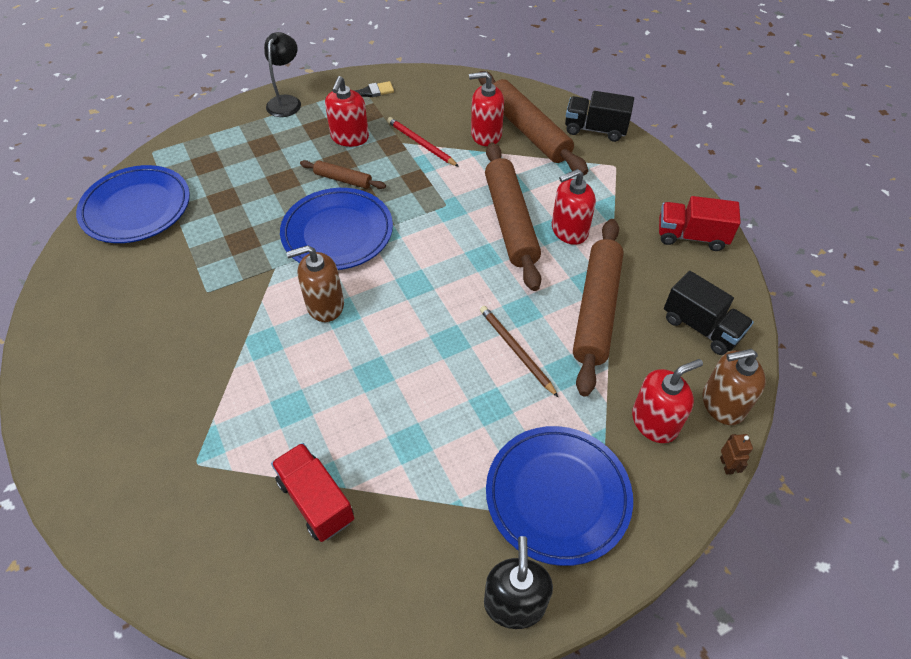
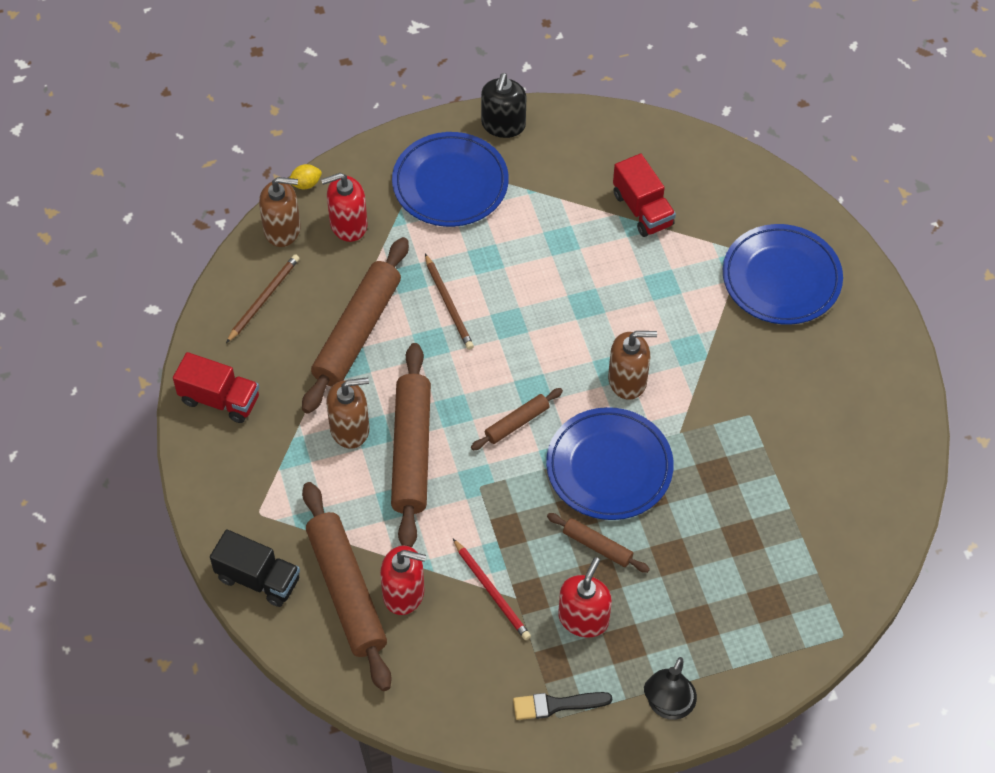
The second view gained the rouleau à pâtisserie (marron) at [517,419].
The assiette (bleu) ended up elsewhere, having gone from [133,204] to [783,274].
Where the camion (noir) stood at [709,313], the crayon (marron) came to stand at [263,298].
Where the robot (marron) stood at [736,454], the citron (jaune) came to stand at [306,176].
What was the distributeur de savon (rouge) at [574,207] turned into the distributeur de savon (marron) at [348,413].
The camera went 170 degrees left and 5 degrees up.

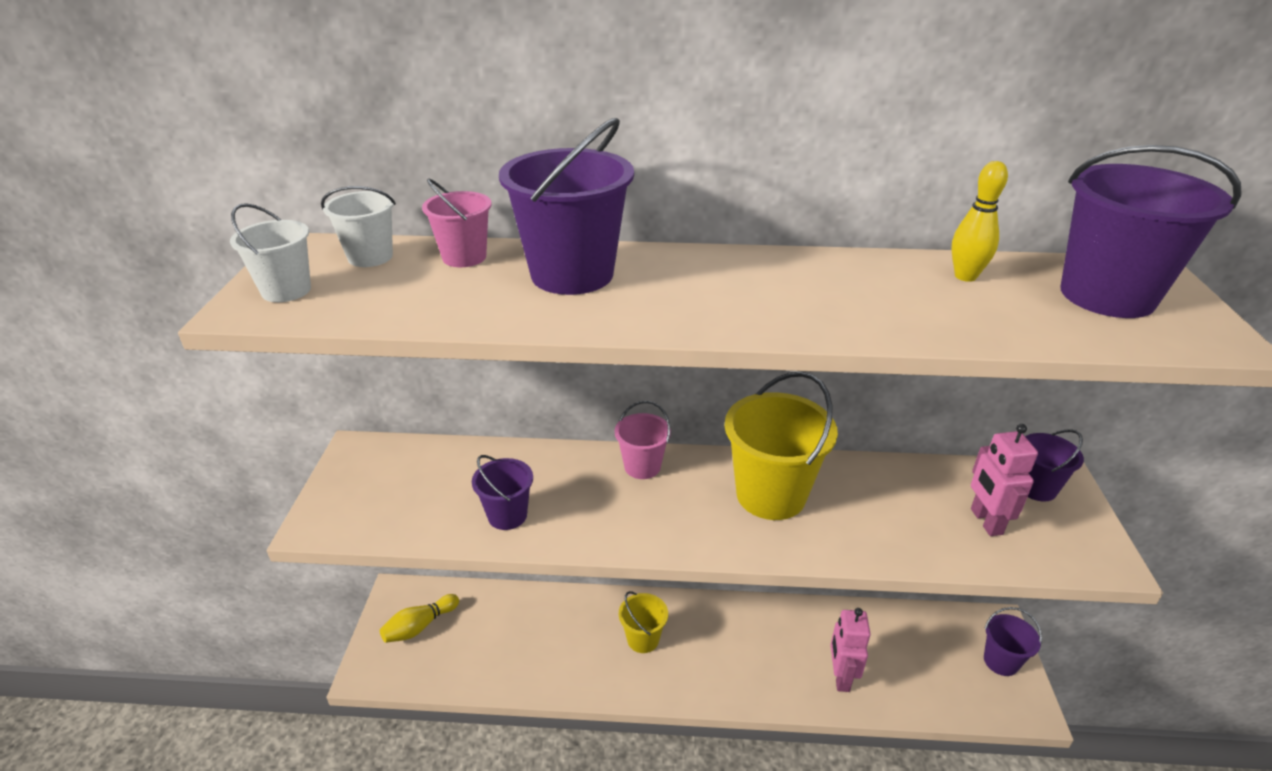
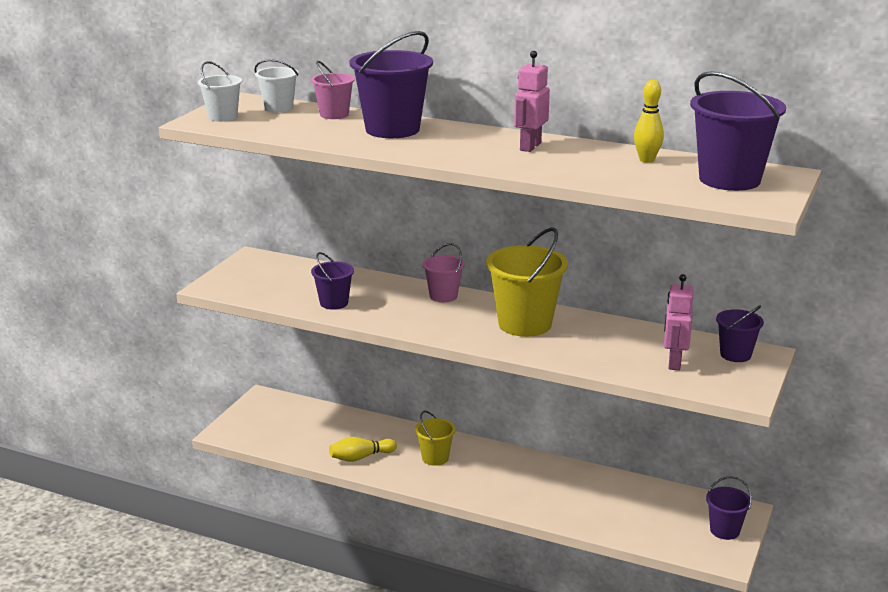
The quille (jaune) ended up elsewhere, having gone from [419,618] to [363,449].
The robot (rose) ended up elsewhere, having gone from [850,650] to [532,101].
The camera went 20 degrees right and 10 degrees down.

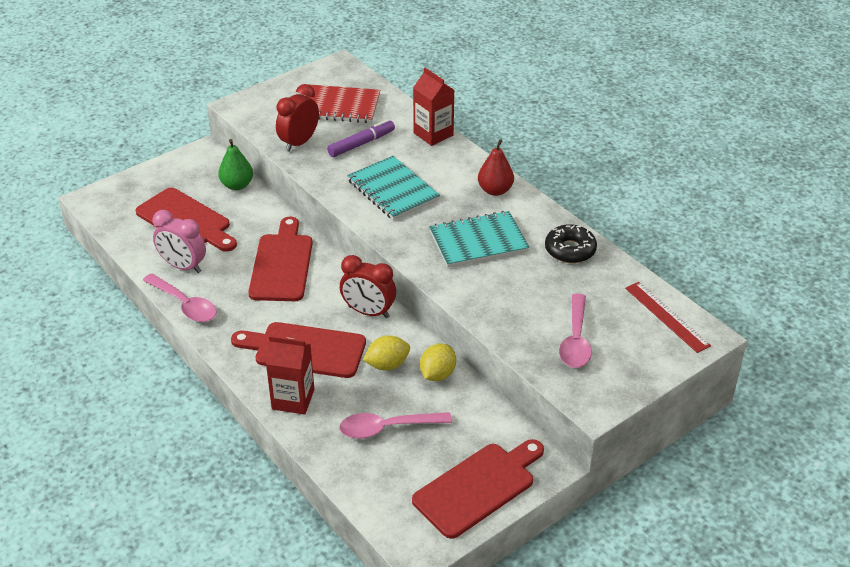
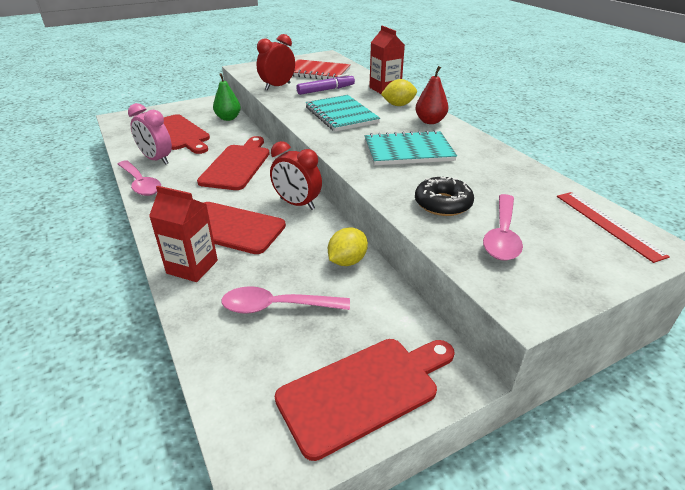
The citron (jaune) ended up elsewhere, having gone from [386,353] to [399,92].
The beignet (noir) ended up elsewhere, having gone from [571,243] to [444,196].
The camera went 10 degrees right and 5 degrees down.

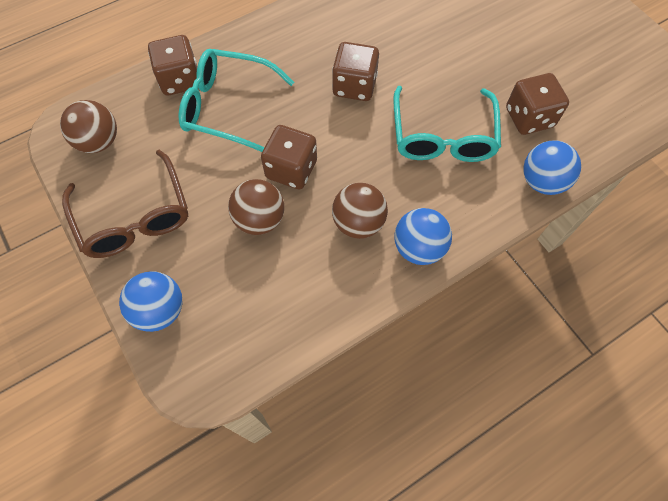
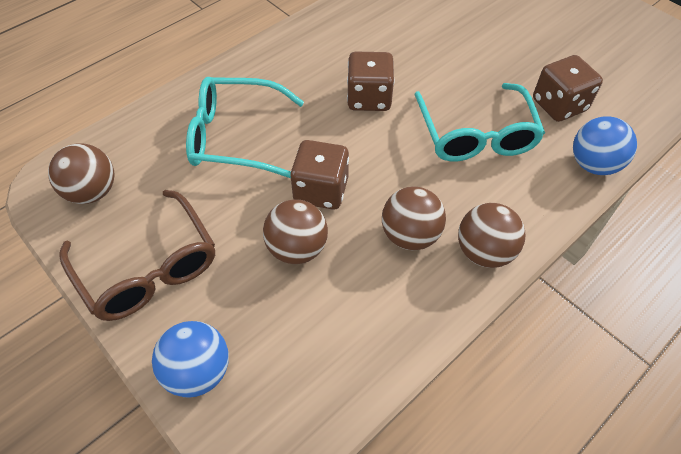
The second view lost the dé (marron) at [172,65].
What was the balle (bleu) at [423,236] turned into the balle (marron) at [491,235].
The camera went 10 degrees left and 10 degrees down.

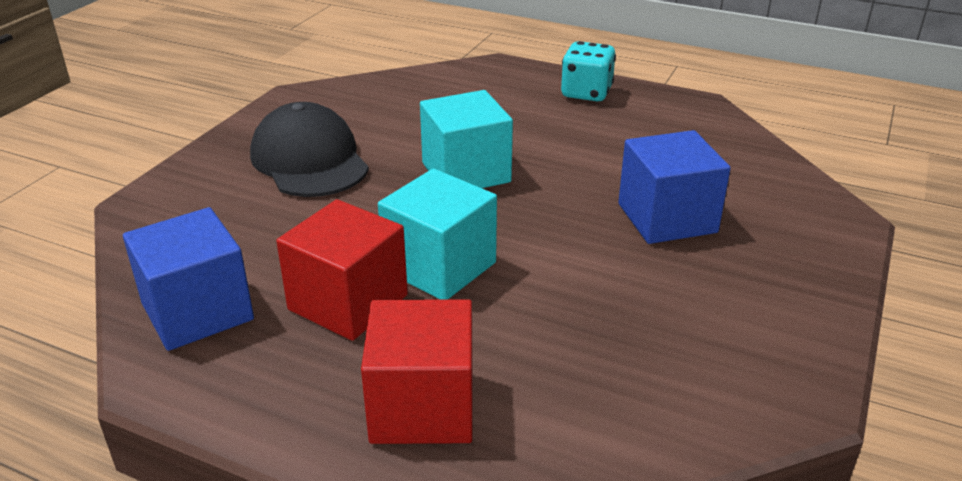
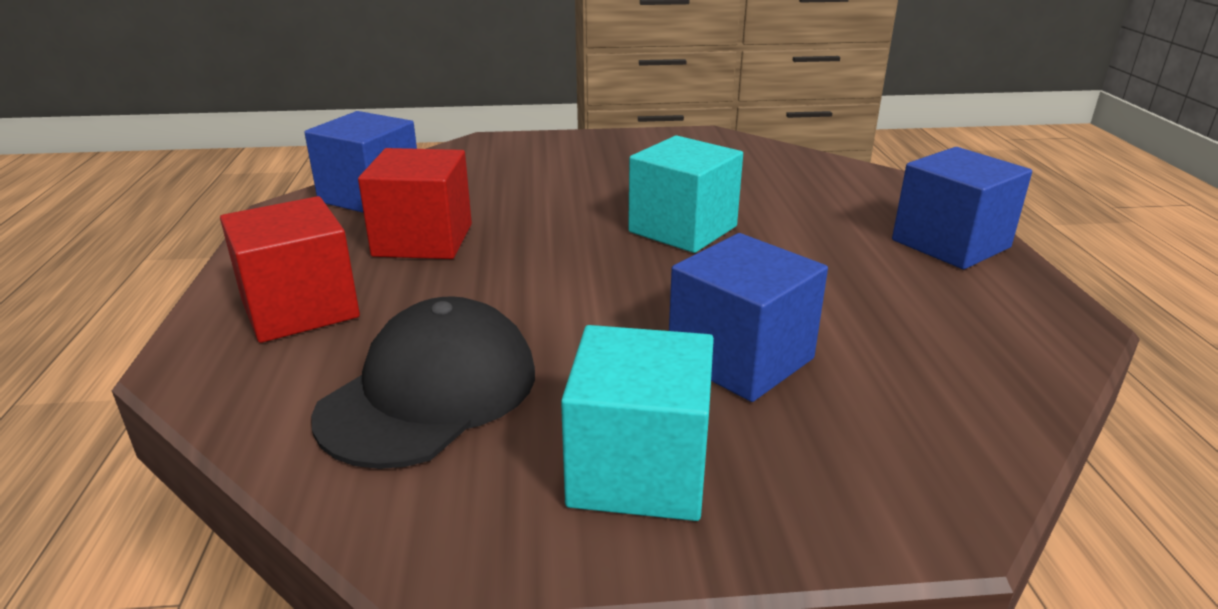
The casquette (noir) ended up elsewhere, having gone from [309,149] to [423,382].
The cube (turquoise) ended up elsewhere, having gone from [437,234] to [637,423].
Where the dé (turquoise) stood at [588,71], the cube (bleu) came to stand at [962,208].
The camera went 60 degrees right and 5 degrees down.

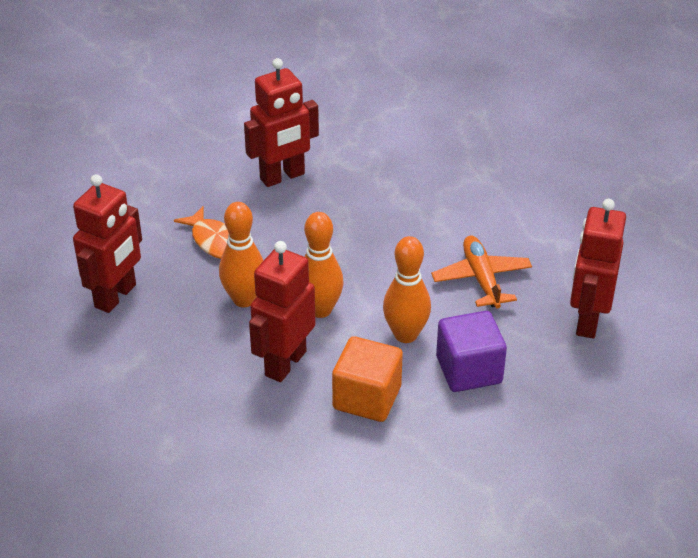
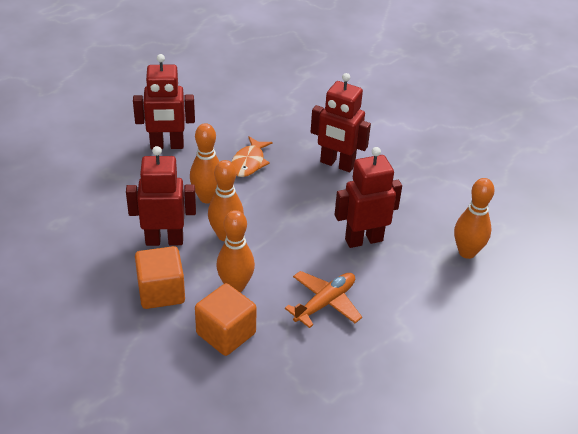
The second view gained the quille (orange) at [474,218].
The robot (rouge) ended up elsewhere, having gone from [598,269] to [368,197].
What was the cube (violet) at [471,351] turned into the cube (orange) at [226,319].
The camera went 55 degrees right and 0 degrees up.

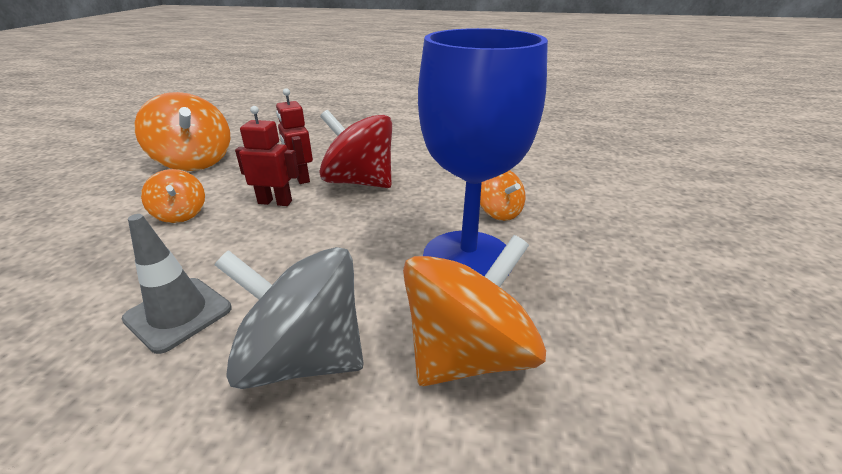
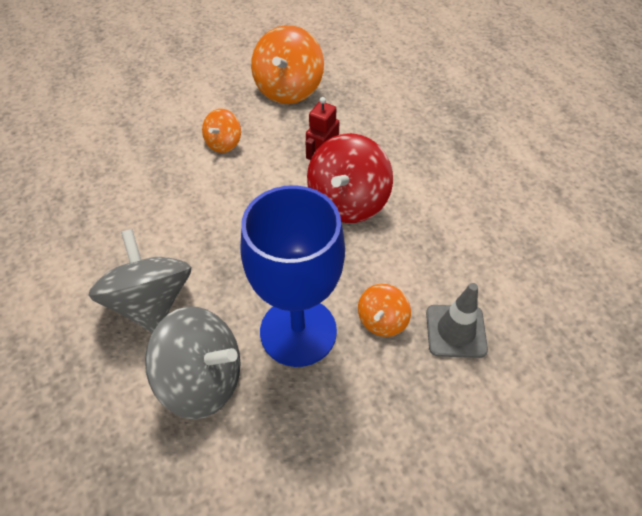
The second view lost the robot (rouge) at [267,156].
The cône de chantier (gris) ended up elsewhere, having gone from [177,284] to [457,320].
What was the toupie (orange) at [474,310] turned into the toupie (gris) at [193,363].
The toupie (rouge) at [356,149] ended up facing another way, 150 degrees counterclockwise from before.
The camera went 55 degrees right and 20 degrees up.

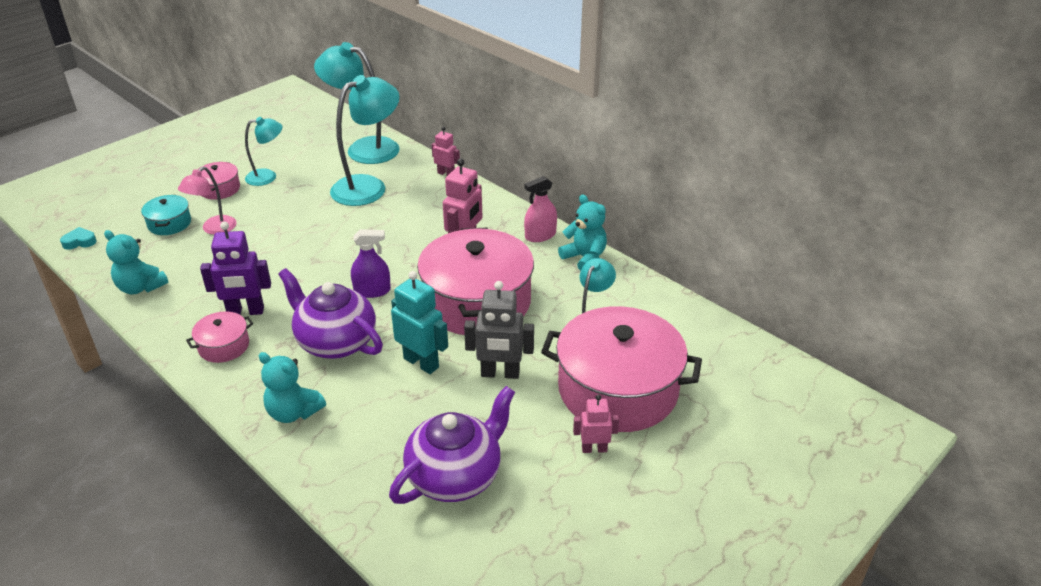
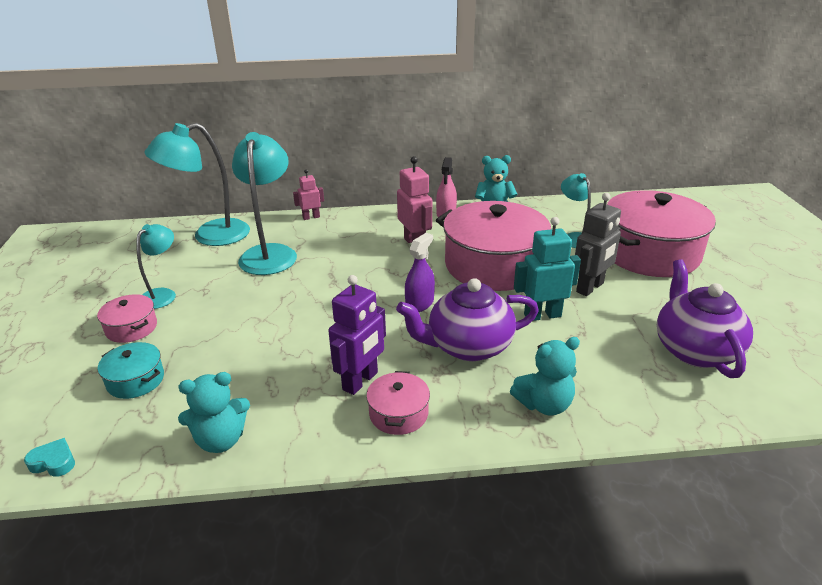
The second view lost the lampe (rose) at [207,201].
The second view lost the robot (rose) at [596,424].
The cœur (turquoise) at [78,238] ended up facing another way, 75 degrees clockwise from before.
The camera went 50 degrees left and 5 degrees down.

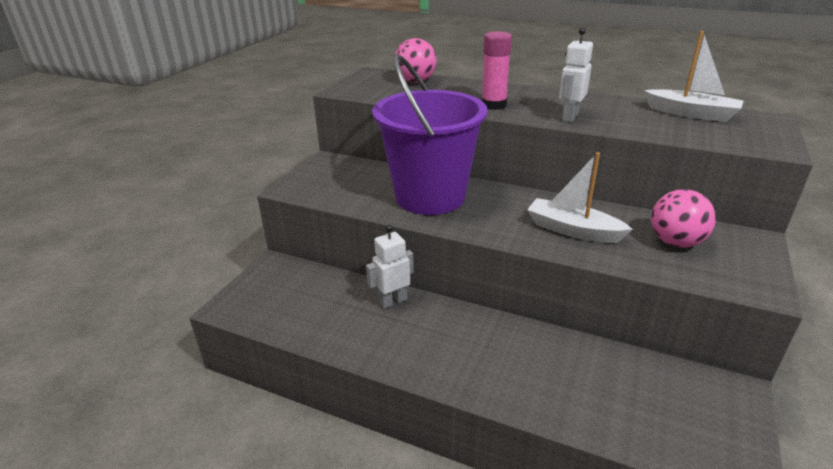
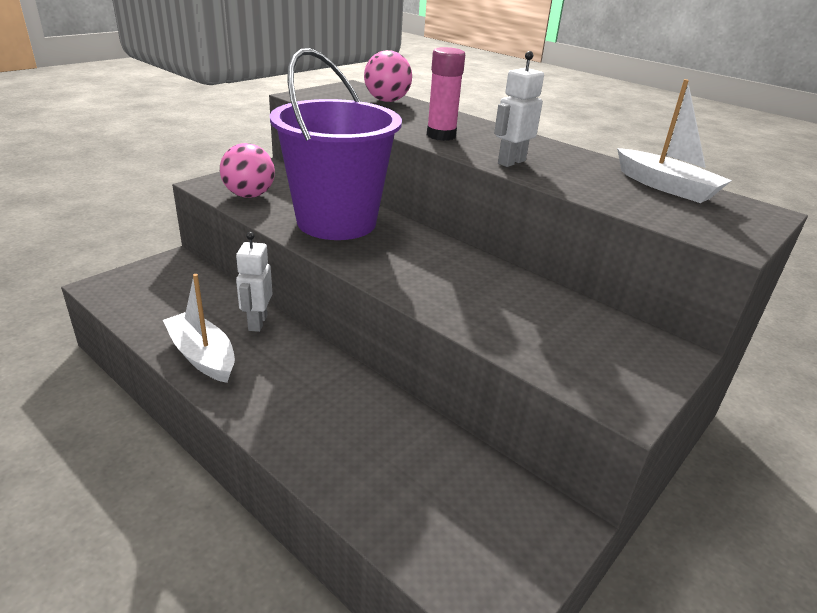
The bateau (blanc) ended up elsewhere, having gone from [579,197] to [199,328].
The balle (rose) ended up elsewhere, having gone from [683,218] to [247,170].
The robot (blanc) at [390,267] ended up facing another way, 75 degrees counterclockwise from before.
The camera went 15 degrees right and 0 degrees up.

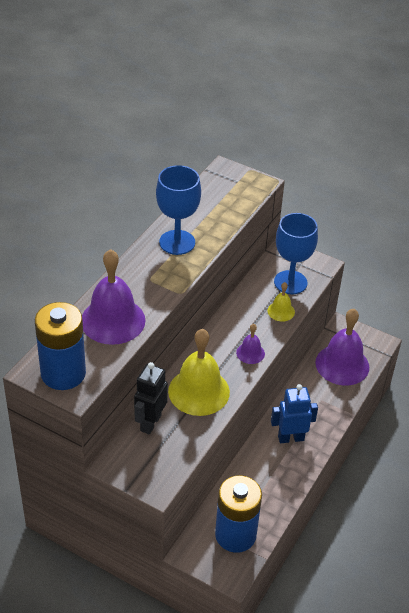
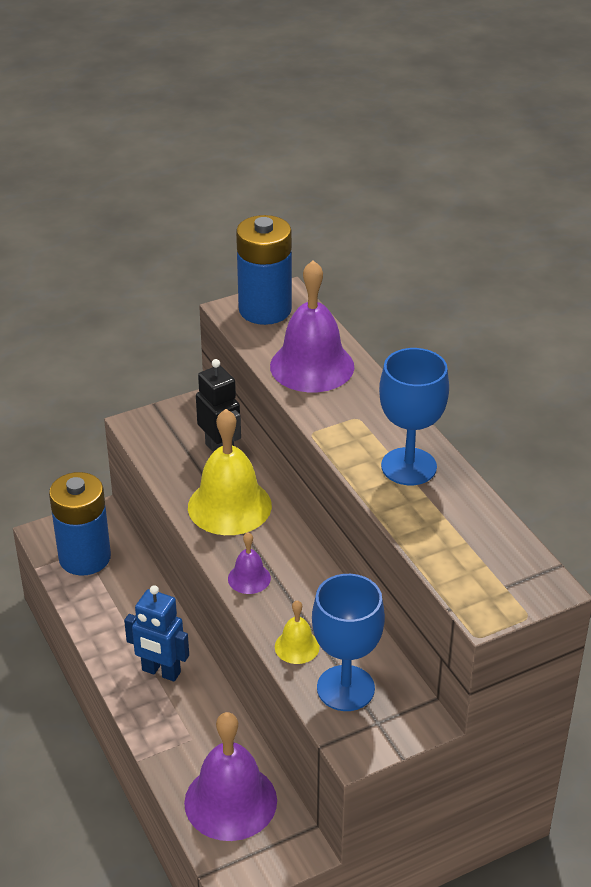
The robot (bleu) at [294,413] ended up facing another way, 90 degrees clockwise from before.
The camera went 125 degrees right and 5 degrees down.

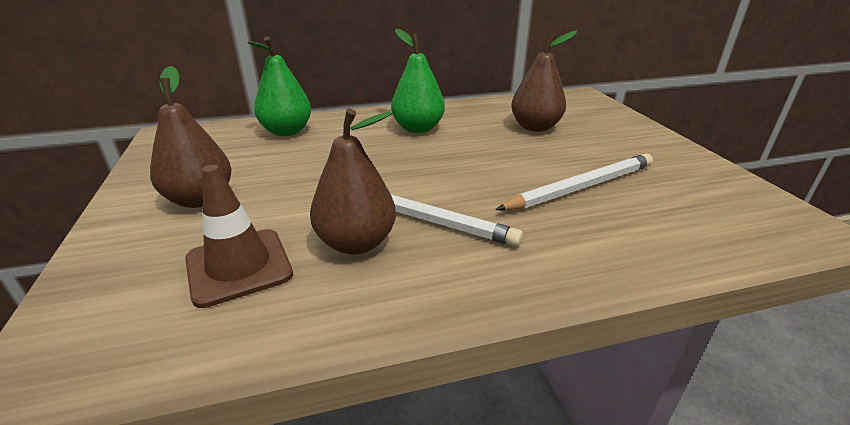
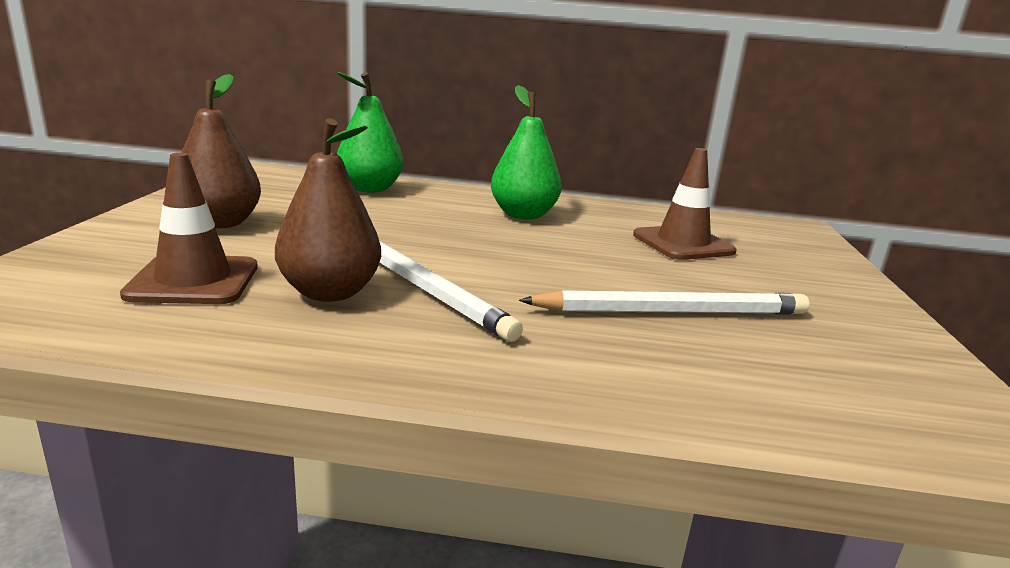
Where the poire (marron) stood at [544,81], the cône de chantier (marron) came to stand at [685,204].
The camera went 20 degrees right and 10 degrees down.

